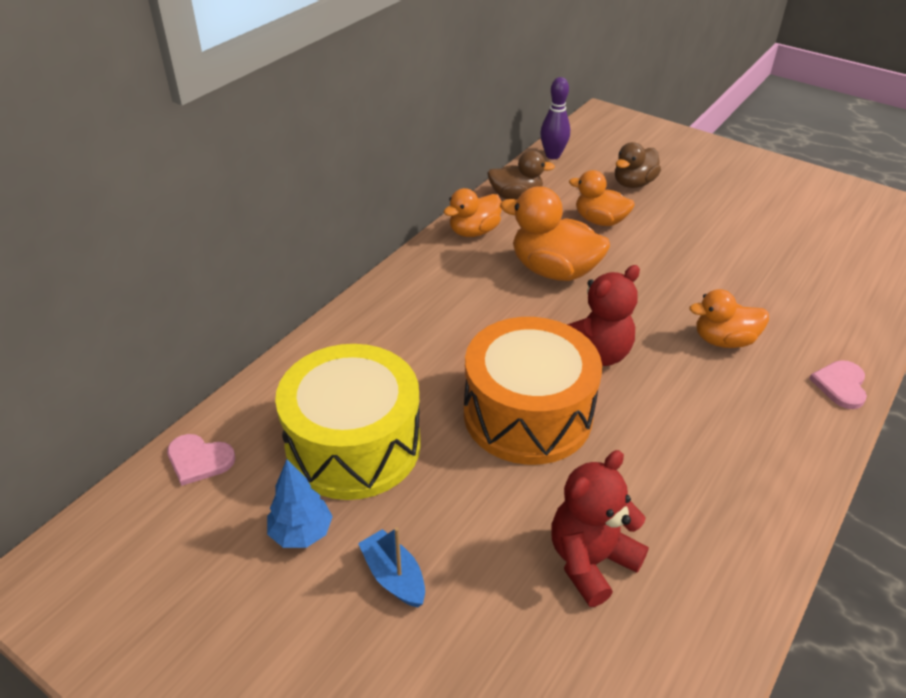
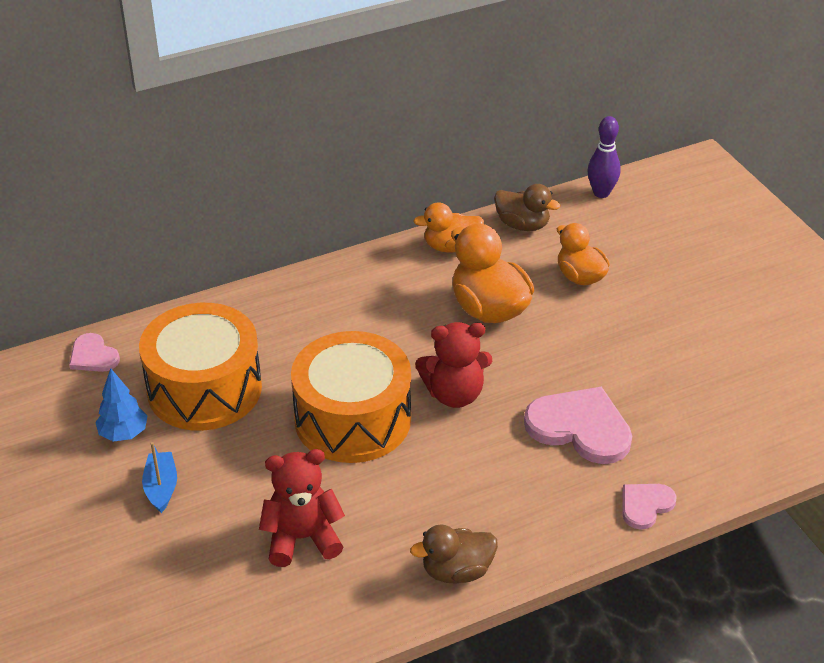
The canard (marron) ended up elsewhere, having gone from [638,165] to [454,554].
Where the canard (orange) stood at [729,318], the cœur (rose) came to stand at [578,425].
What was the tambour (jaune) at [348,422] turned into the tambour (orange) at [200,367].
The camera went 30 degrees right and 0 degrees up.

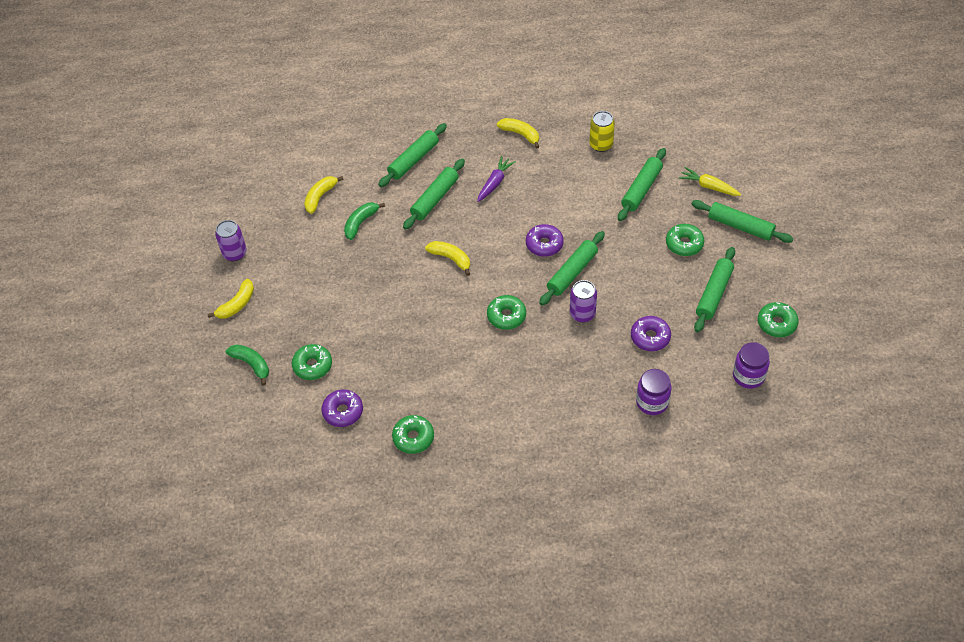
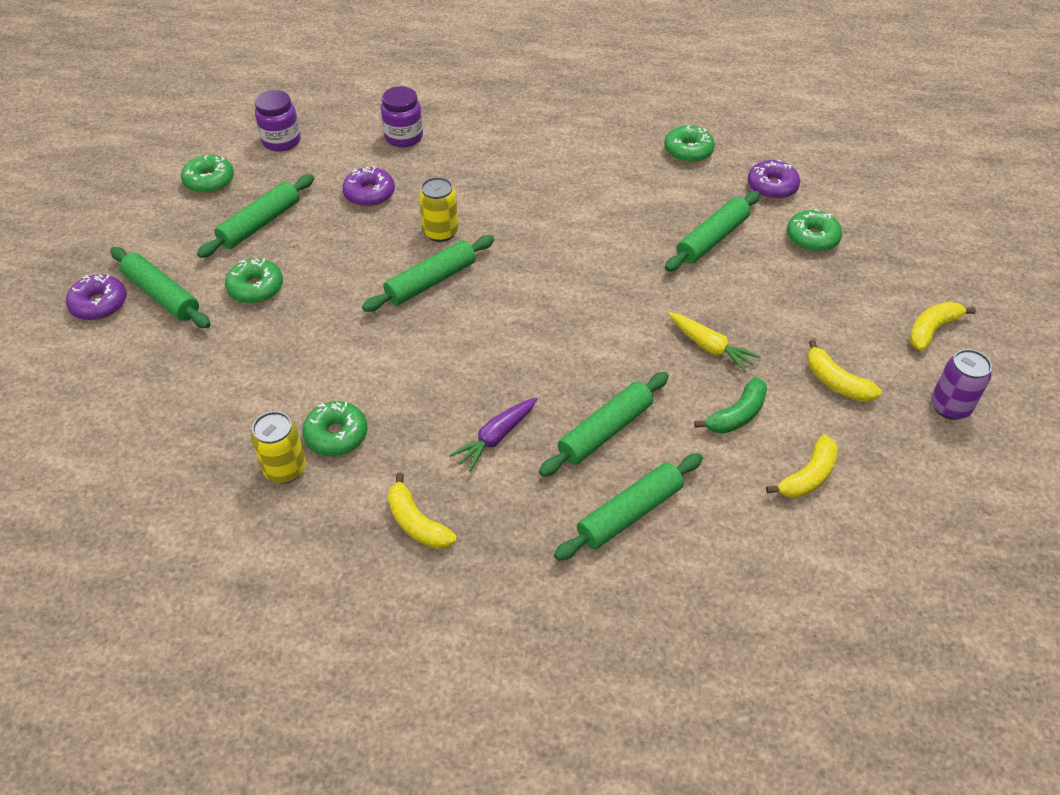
The second view lost the banane (vert) at [247,365].
The banane (jaune) ended up elsewhere, having gone from [447,258] to [844,371].
The beignet (vert) ended up elsewhere, having gone from [506,312] to [335,428].
The beignet (violet) ended up elsewhere, having gone from [545,240] to [96,297].
The rouleau à pâtisserie (vert) ended up elsewhere, having gone from [642,184] to [712,231].
The carotte (jaune) ended up elsewhere, having gone from [710,181] to [714,342].
What was the canette (violet) at [583,301] turned into the canette (jaune) at [438,209].
The camera went 170 degrees left and 5 degrees down.

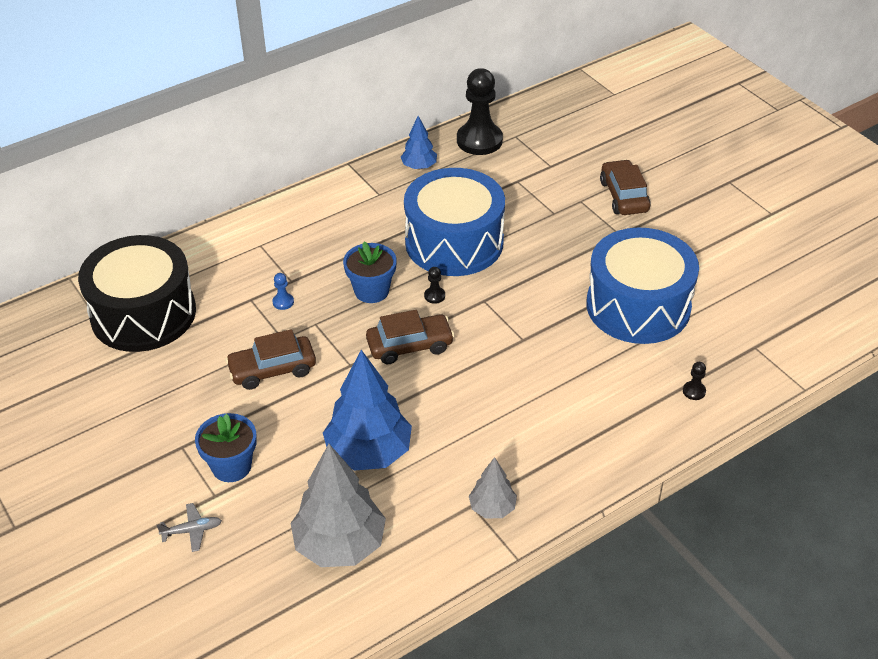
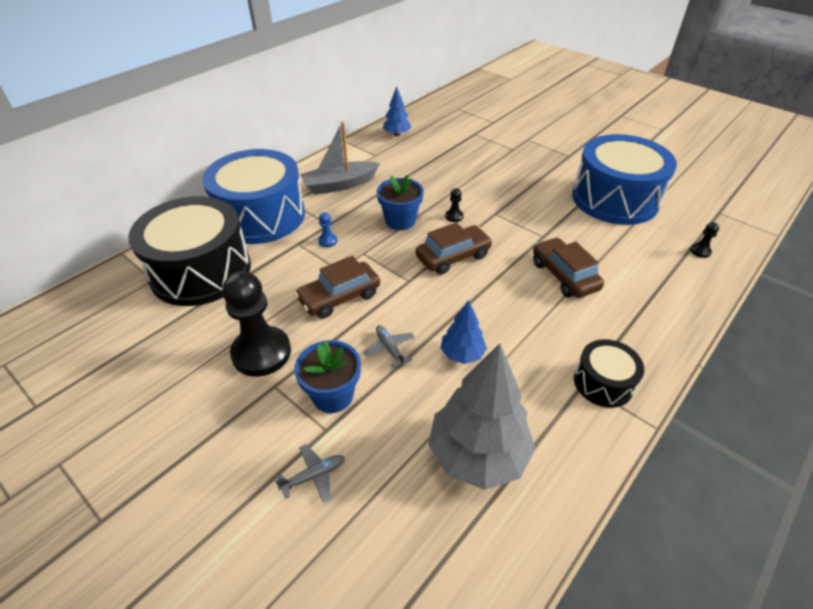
The second view gained the bateau (gris) at [340,158].
The second view gained the avion (gris) at [389,346].
The tambour (bleu) ended up elsewhere, having gone from [454,222] to [253,196].
The pion (noir) ended up elsewhere, having gone from [480,111] to [256,324].
The voiture (marron) ended up elsewhere, having gone from [625,187] to [568,267].
Where the arbre (gris) stood at [493,487], the tambour (noir) came to stand at [609,373].
The size of the arbre (bleu) at [367,410] changed by a factor of 0.52.
The camera went 15 degrees left and 0 degrees up.

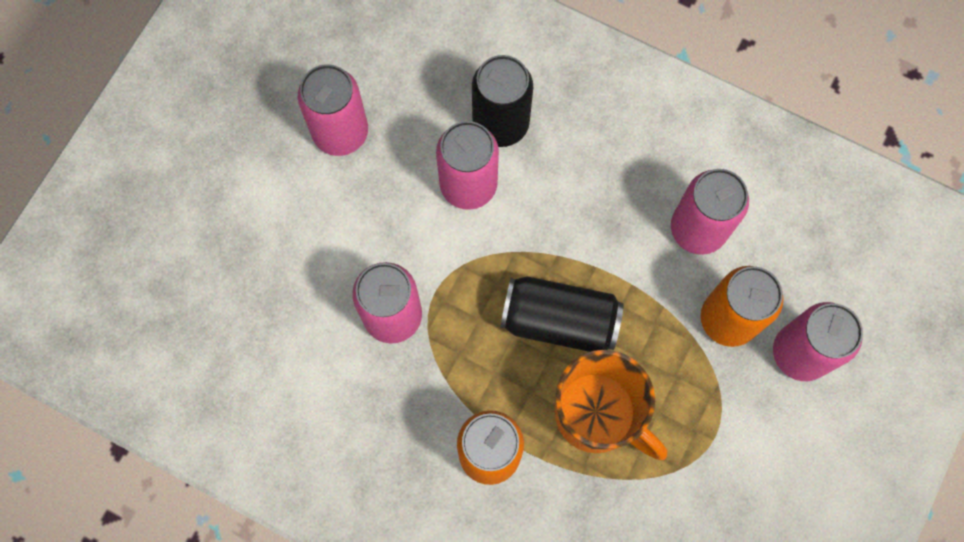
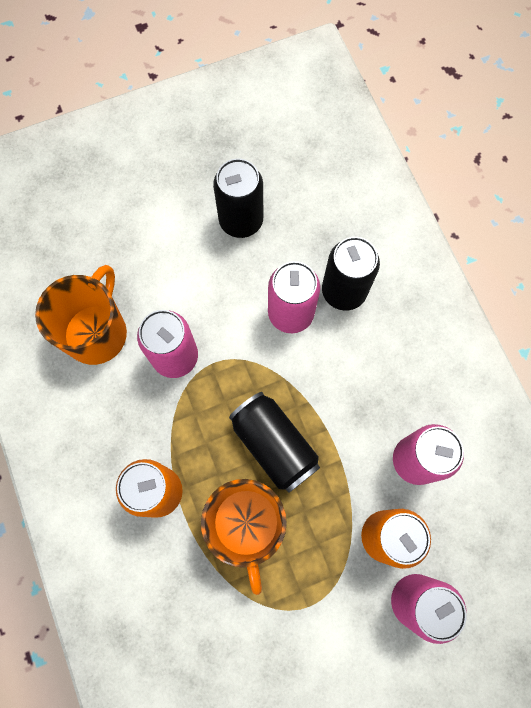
The second view gained the tasse (orange) at [81,315].
What was the canette (rose) at [333,110] turned into the canette (noir) at [238,198].
The camera went 40 degrees right and 0 degrees up.

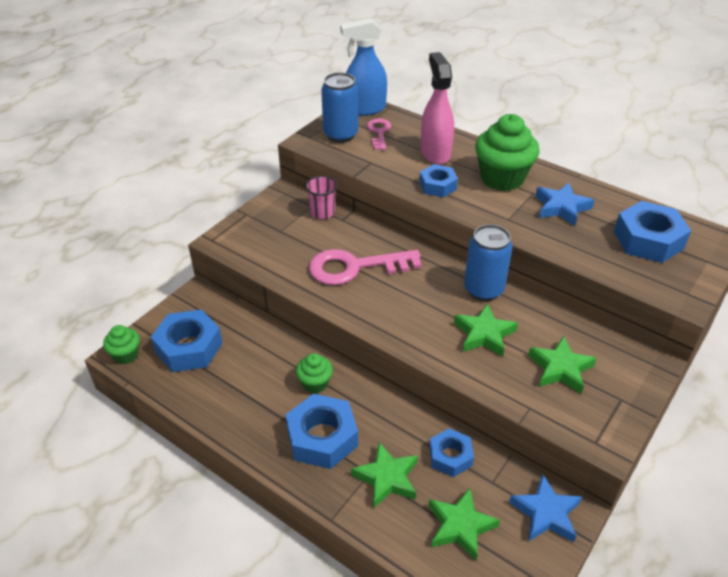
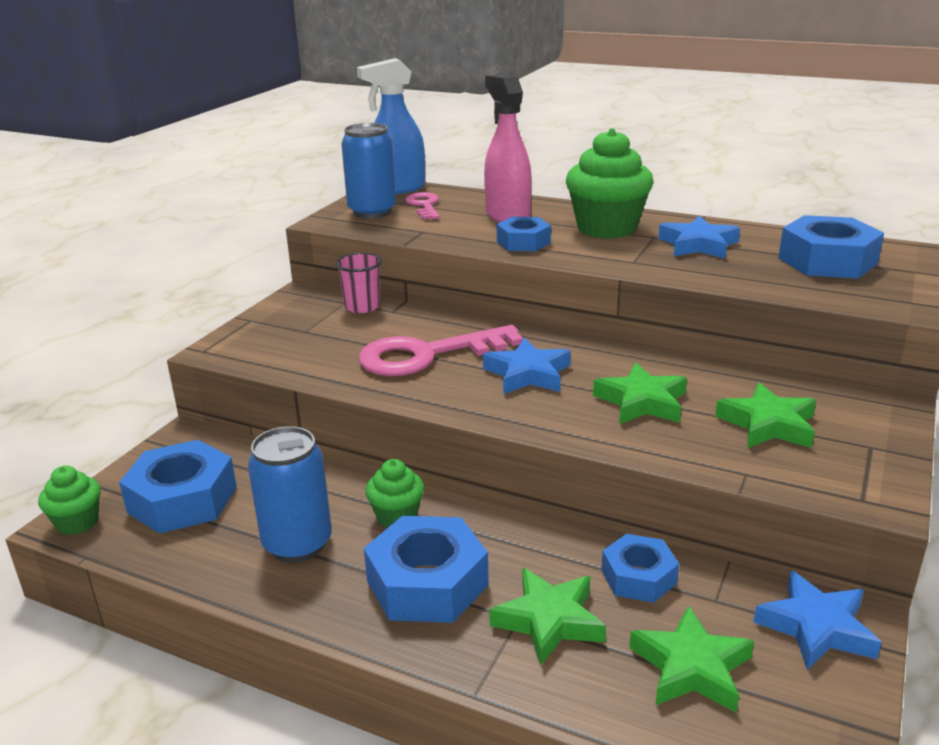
The second view gained the étoile (bleu) at [527,366].
The canette (bleu) ended up elsewhere, having gone from [488,262] to [290,494].
The camera went 10 degrees left and 15 degrees down.

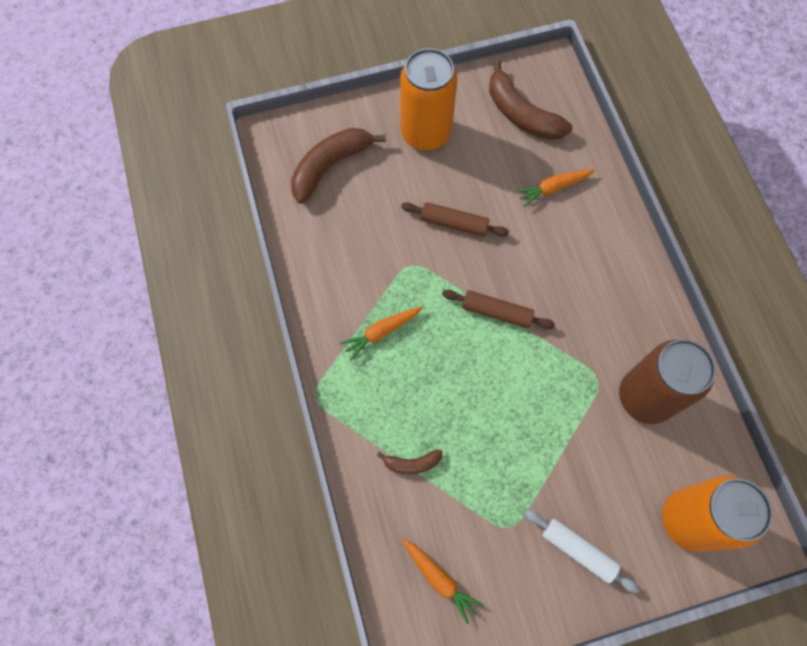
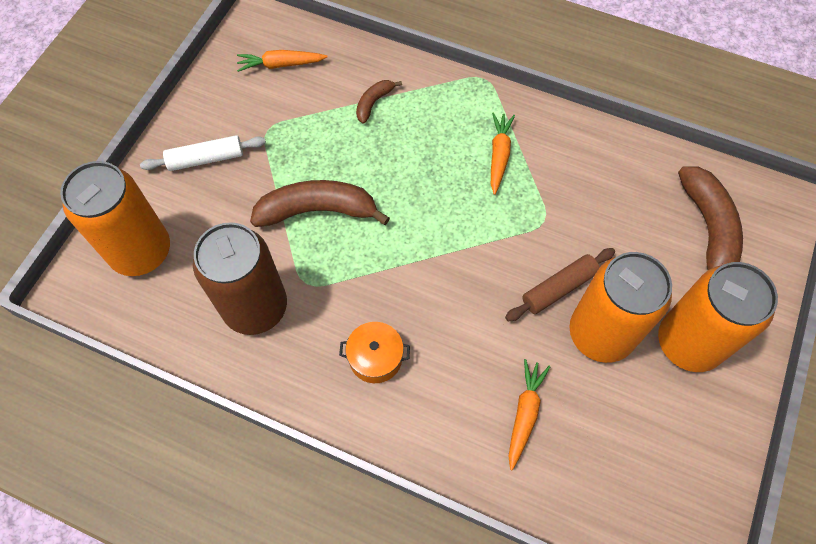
The second view lost the rouleau à pâtisserie (marron) at [498,309].
The second view gained the marmite (orange) at [374,352].
The second view gained the canette (orange) at [621,307].
The banane (marron) ended up elsewhere, having gone from [530,99] to [320,203].
The camera went 130 degrees right and 5 degrees down.

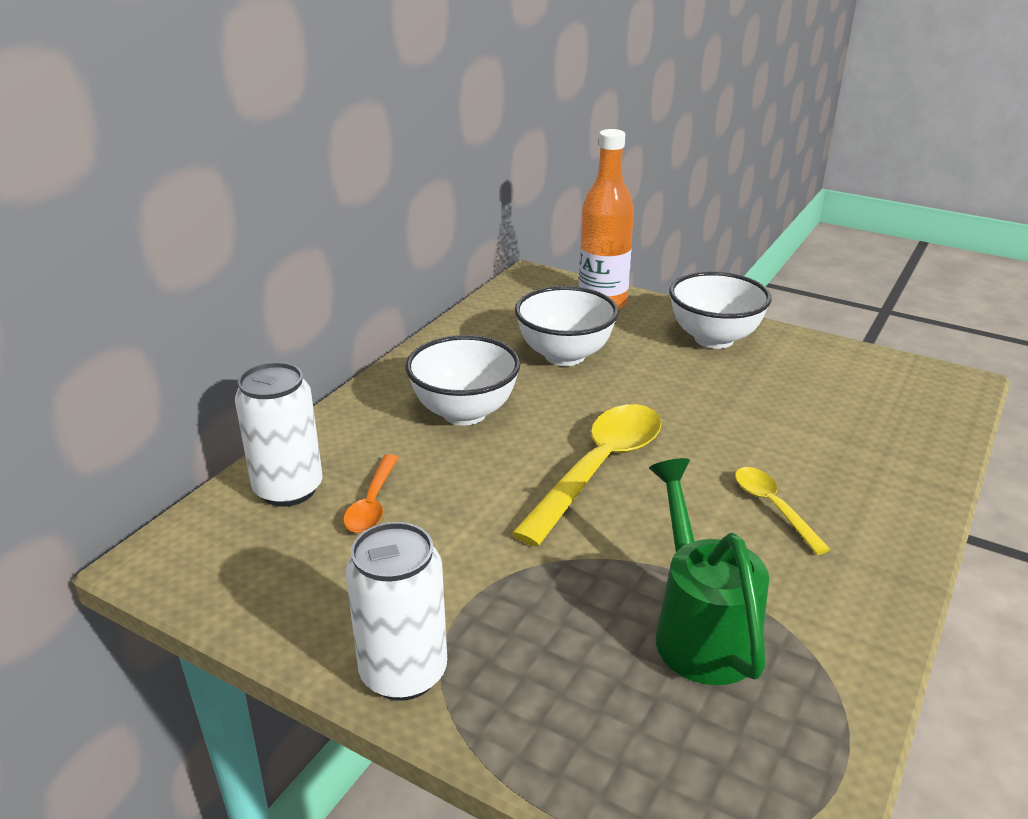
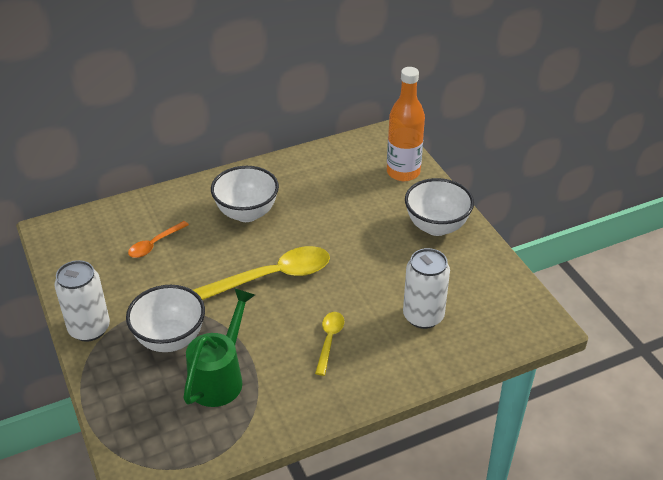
The canette (blanc) ended up elsewhere, having gone from [279,434] to [426,288].
The bol (blanc) ended up elsewhere, having gone from [567,326] to [165,318].
The camera went 35 degrees right and 10 degrees up.

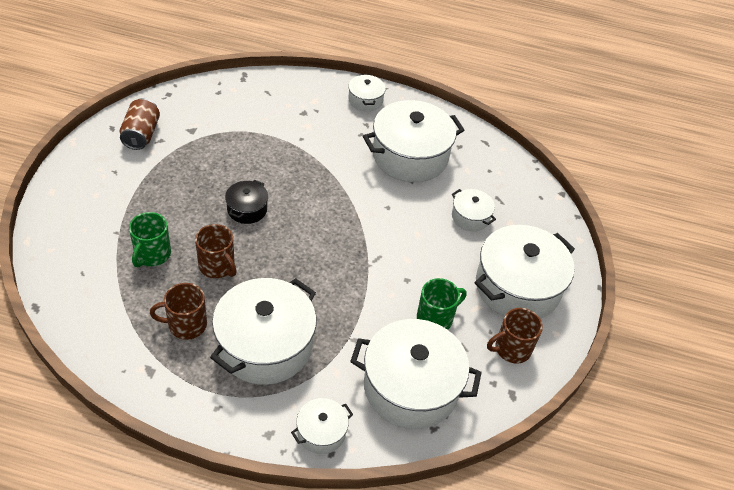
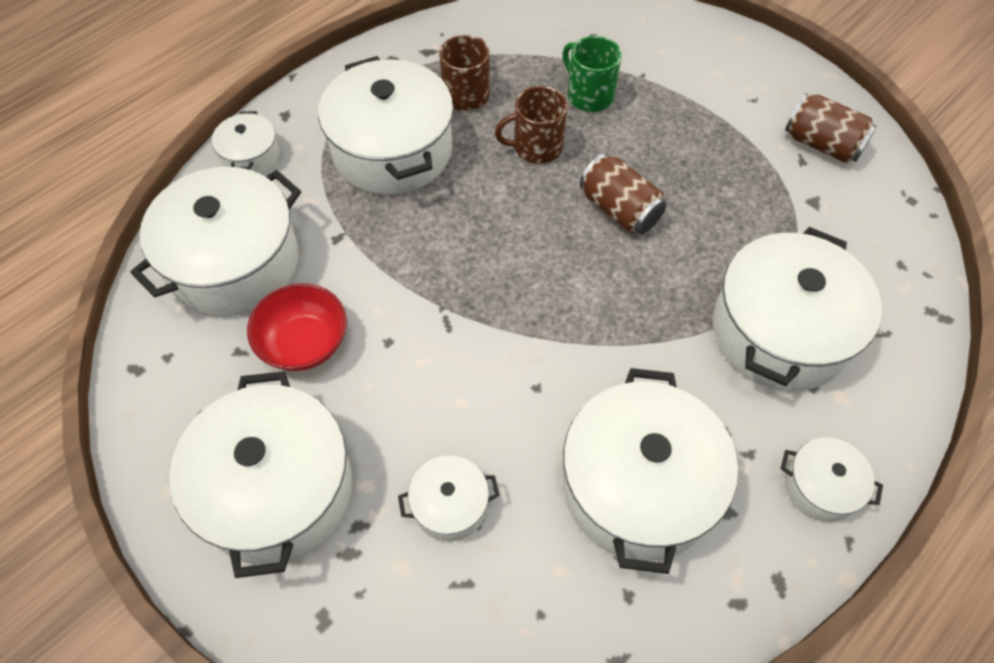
The second view lost the tasse (marron) at [515,335].
The second view gained the marmite (blanc) at [797,309].
Where the marmite (noir) stood at [246,202], the canette (marron) came to stand at [623,194].
Where the tasse (vert) stood at [441,304], the bol (rouge) came to stand at [297,327].
The camera went 125 degrees right and 10 degrees up.

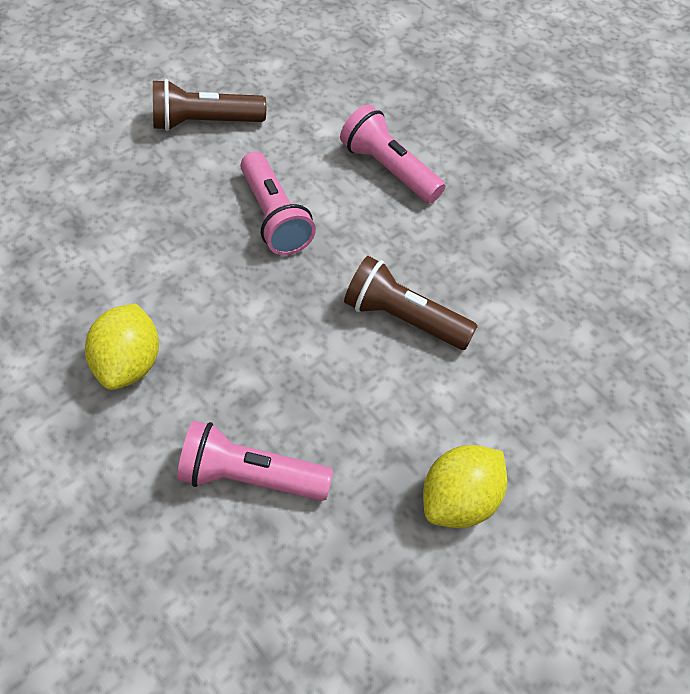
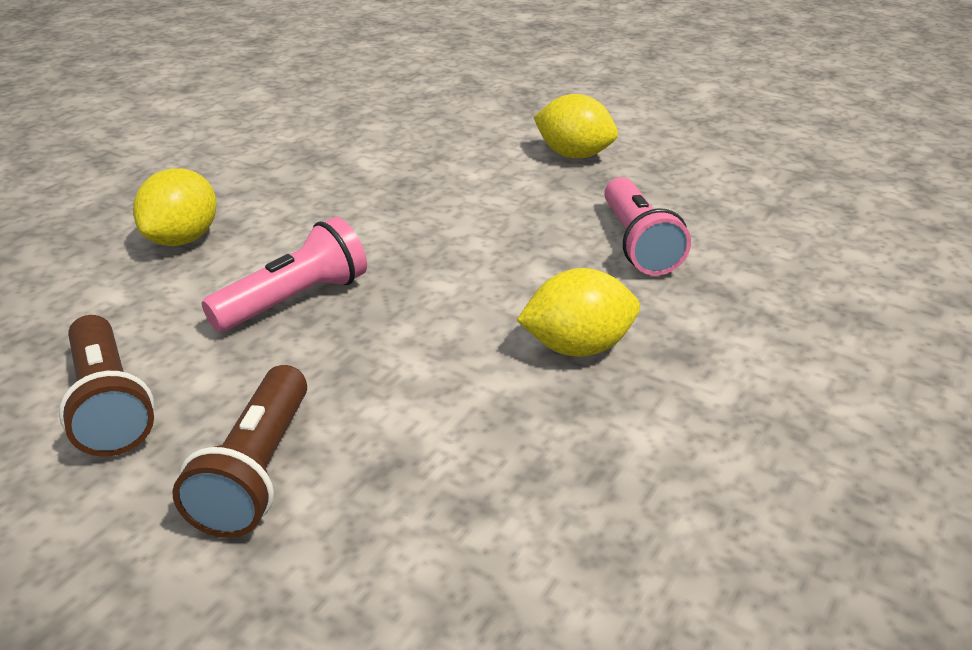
The lampe de poche (marron) ended up elsewhere, having gone from [411,303] to [239,451].
Where the lampe de poche (rose) stood at [392,154], the citron (jaune) came to stand at [175,207].
The camera went 105 degrees left and 20 degrees down.

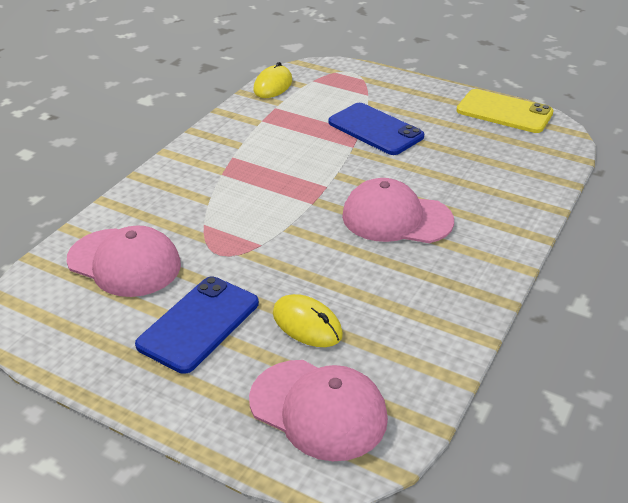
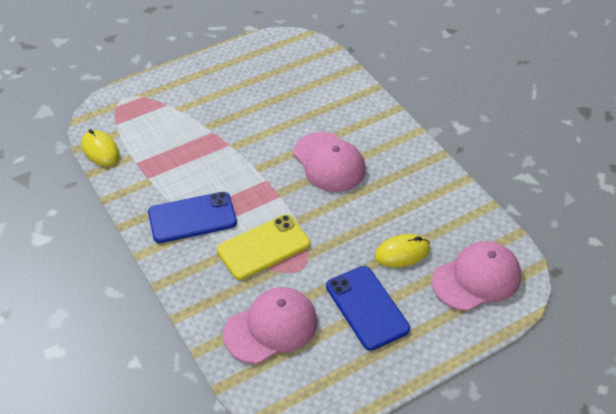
The téléphone (bleu) ended up elsewhere, having gone from [376,129] to [192,217].
The téléphone (jaune) ended up elsewhere, having gone from [505,111] to [263,247].
The casquette (rose) at [398,210] ended up facing another way, 75 degrees counterclockwise from before.
The camera went 60 degrees left and 10 degrees up.

